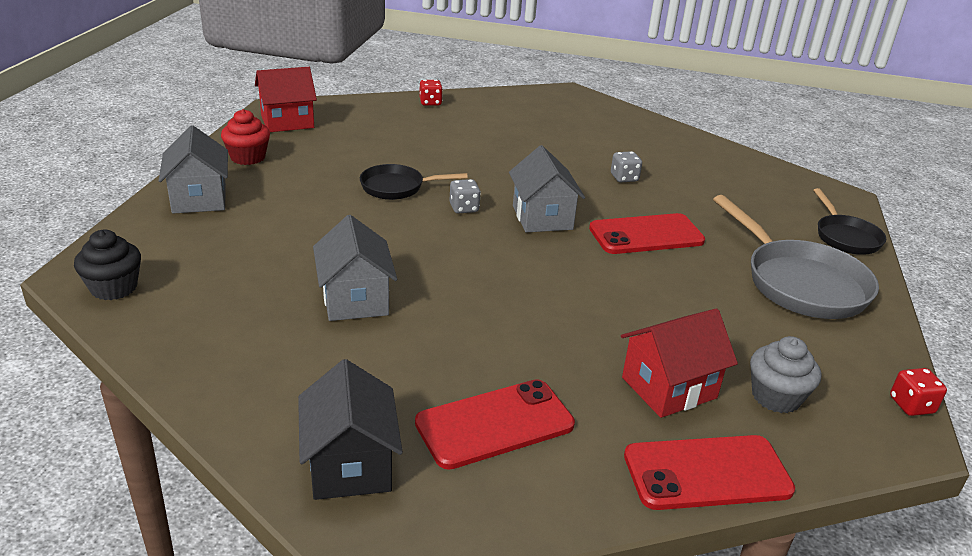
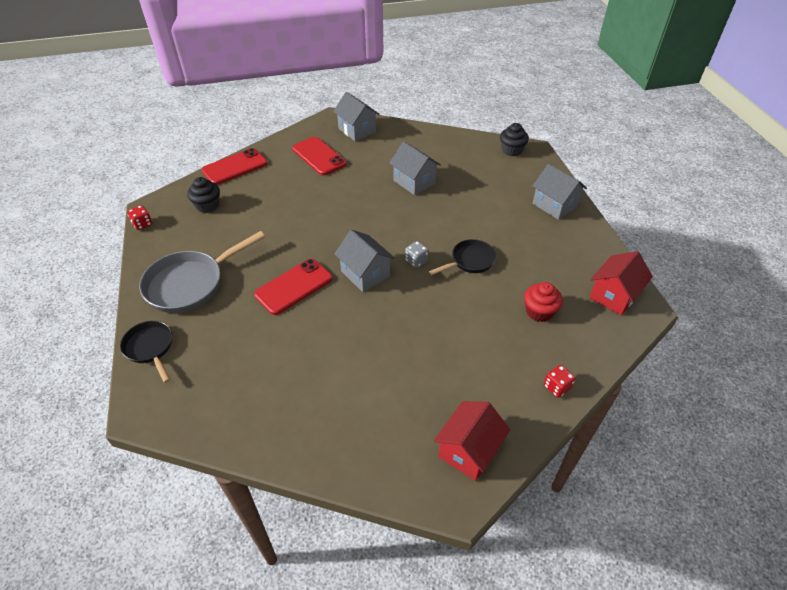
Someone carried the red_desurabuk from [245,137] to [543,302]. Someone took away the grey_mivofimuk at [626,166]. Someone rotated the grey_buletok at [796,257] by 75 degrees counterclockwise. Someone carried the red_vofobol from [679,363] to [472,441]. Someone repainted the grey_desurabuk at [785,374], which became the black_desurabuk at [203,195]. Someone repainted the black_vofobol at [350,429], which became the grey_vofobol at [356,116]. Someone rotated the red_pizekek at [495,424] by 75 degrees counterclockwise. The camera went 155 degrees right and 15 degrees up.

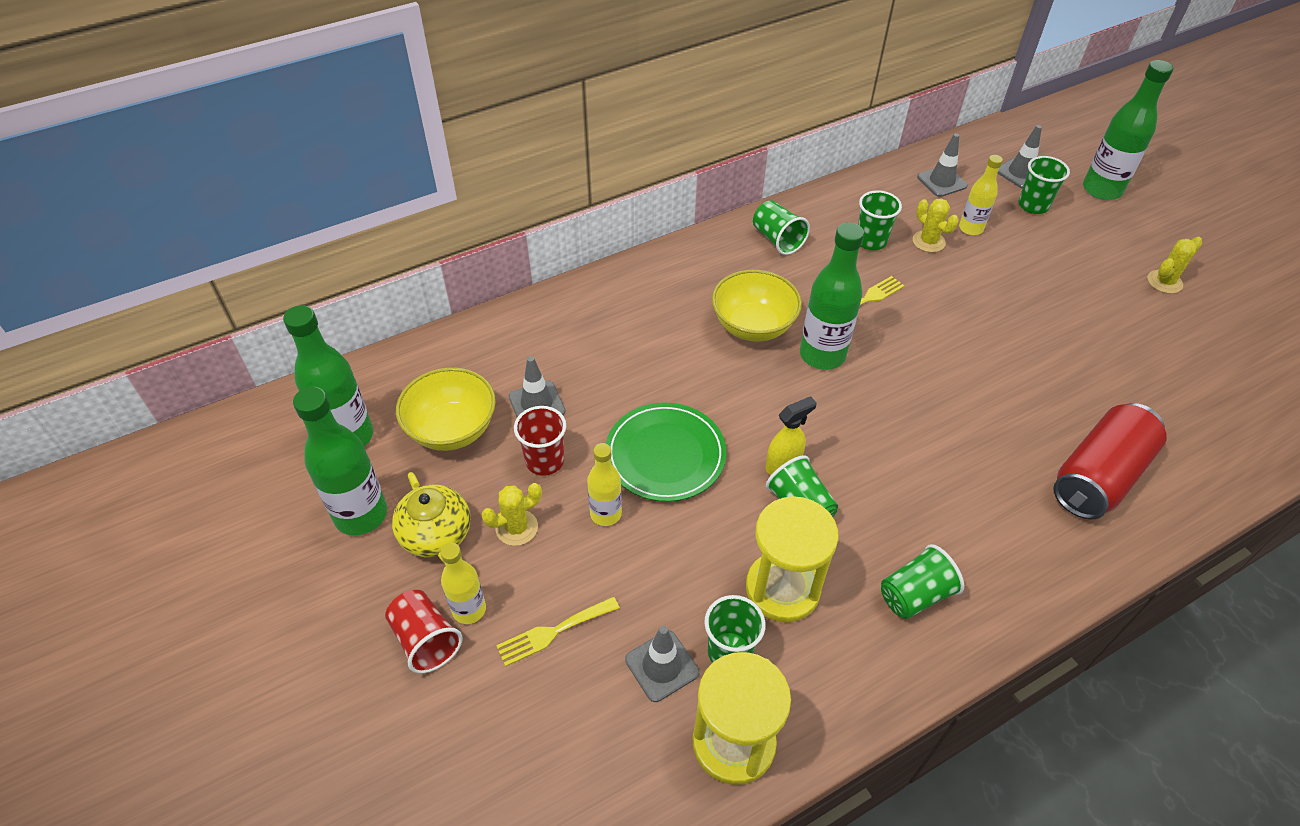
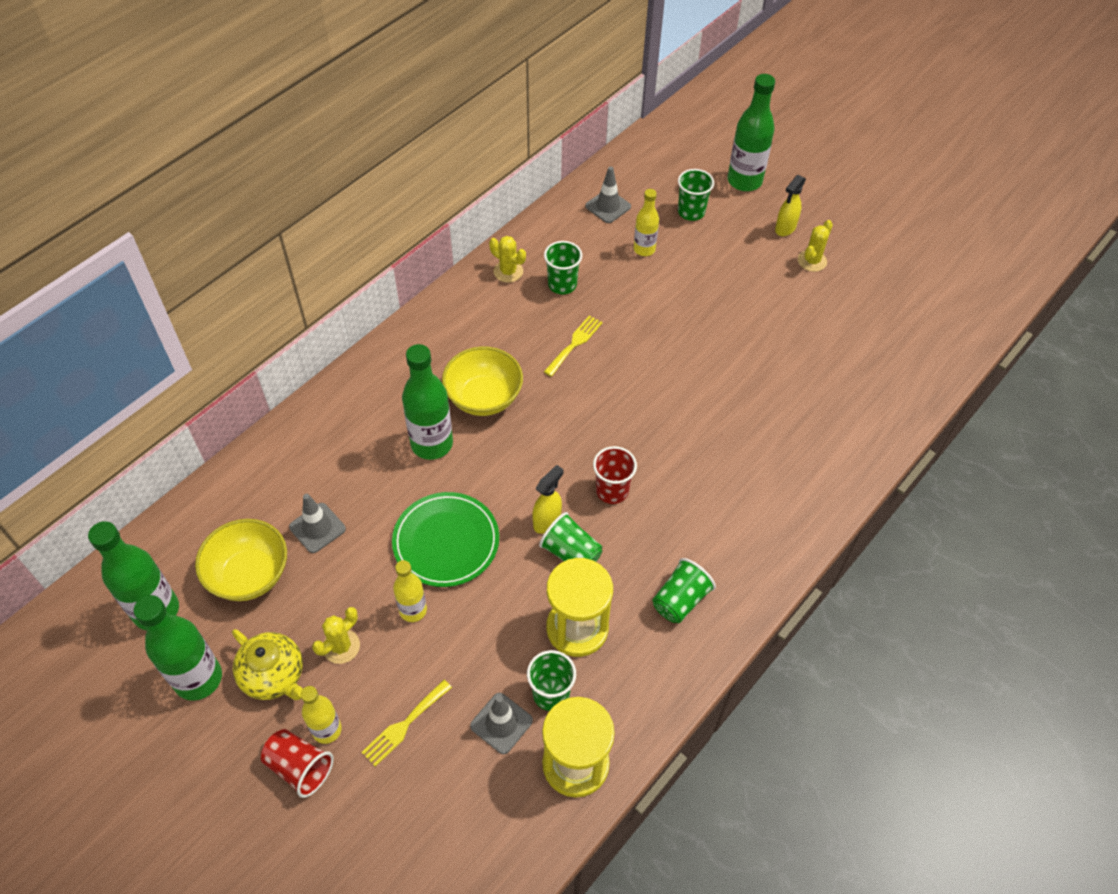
Someone took away the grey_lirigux at [1019,157]. Someone carried the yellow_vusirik from [936,225] to [507,259]. Someone took away the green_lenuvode at [781,227]. Someone carried the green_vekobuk from [832,296] to [427,402]. Someone took away the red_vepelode at [1110,461]. Someone carried the red_lenuvode from [540,441] to [615,475]. Someone put down the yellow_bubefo at [790,205]. The camera went 20 degrees left and 5 degrees up.

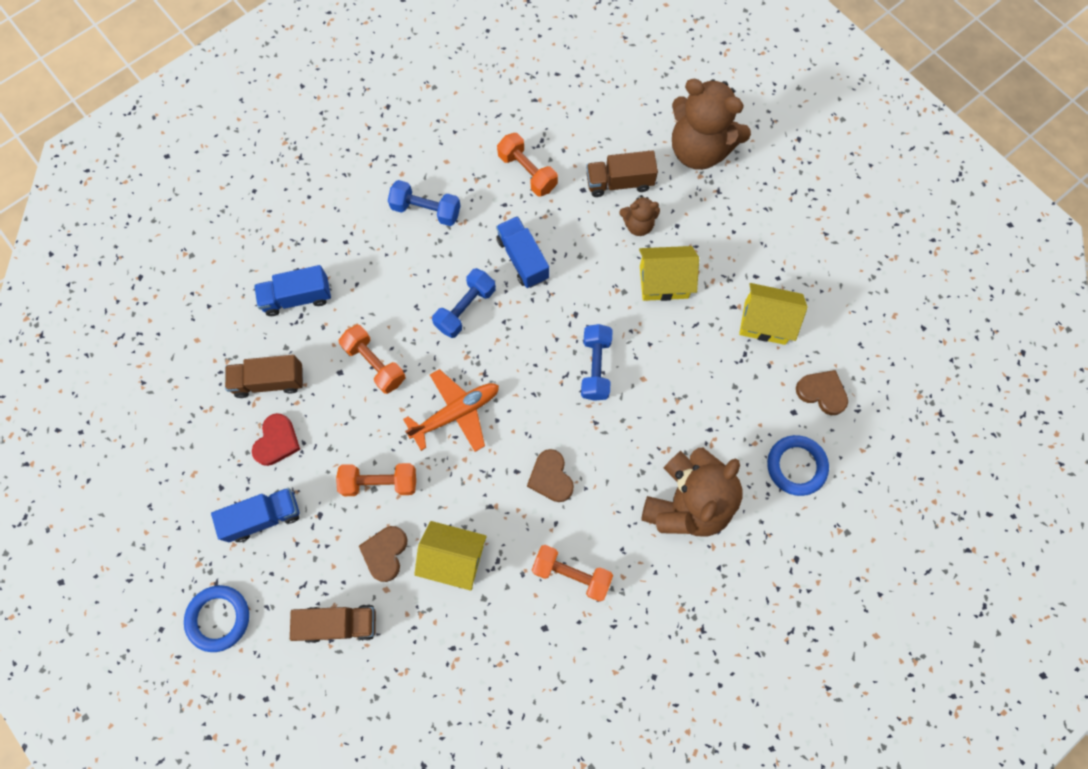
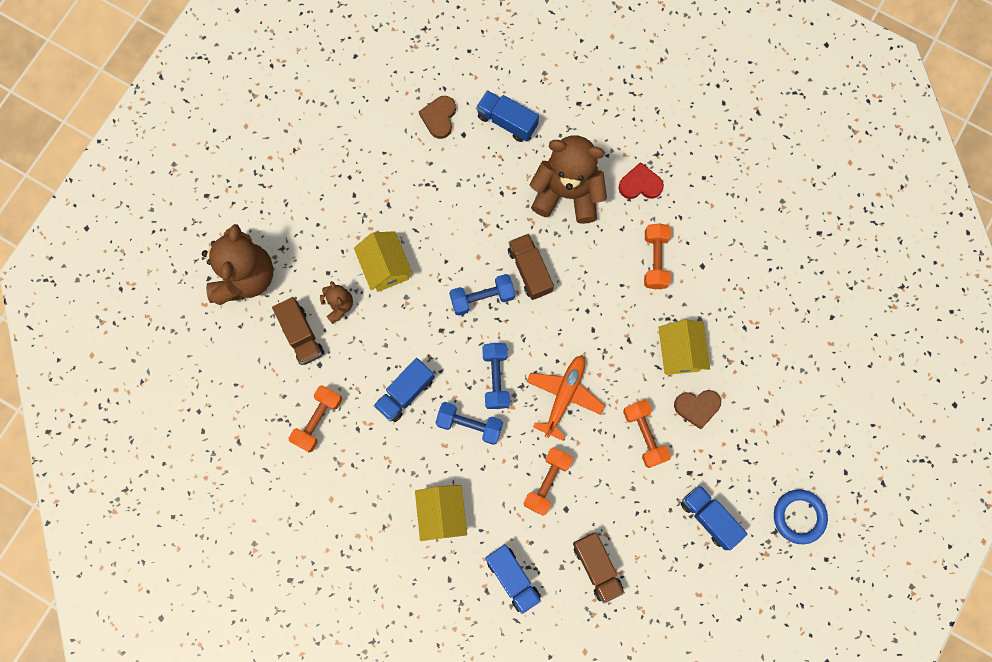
Someone carried the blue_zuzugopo from [424,203] to [496,376]. Someone carried the yellow_vofobol from [773,314] to [441,513]. Someone rotated the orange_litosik at [451,410] by 75 degrees clockwise. Someone carried the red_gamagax from [276,439] to [641,180]. Someone swapped the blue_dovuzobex at [798,465] for the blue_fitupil at [507,116]. Someone took away the brown_gamagax at [550,475]. Someone carried the brown_fitupil from [333,624] to [531,267]. The camera went 110 degrees left and 5 degrees up.

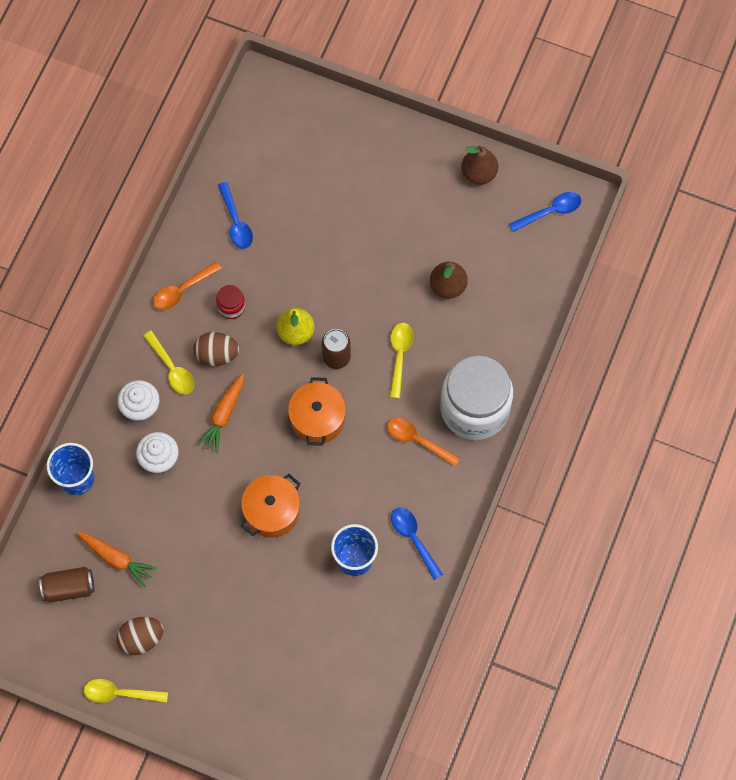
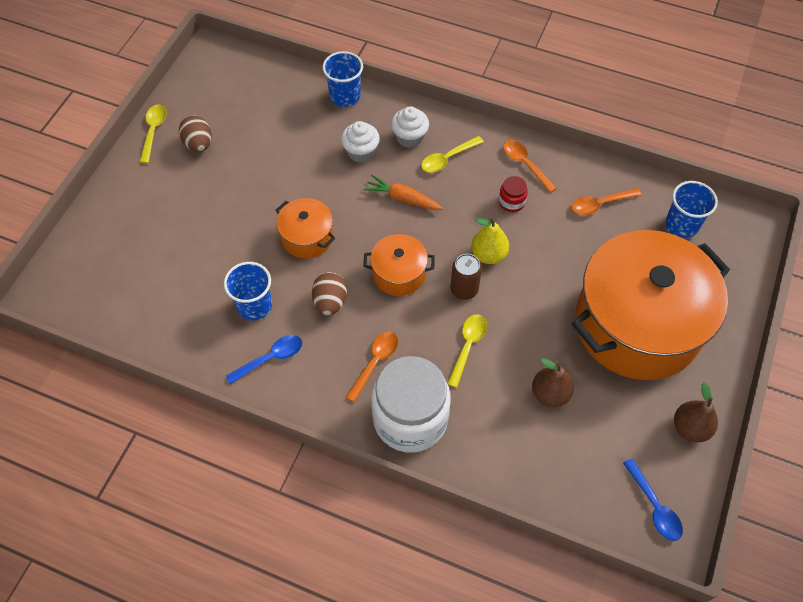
Someone repainted the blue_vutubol at [235,215], which became the orange_vutubol at [606,201]. Someone rotated the yellow_vutubol at [401,360] by 75 degrees counterclockwise. Someone carried the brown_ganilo from [216,349] to [329,294]. Someone took away the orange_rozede at [117,559]. Someone took away the brown_vepelode at [67,584]. Someone put down the blue_lenuvode at [691,210]. Someone put down the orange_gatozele at [651,305]. The camera went 90 degrees right and 10 degrees down.

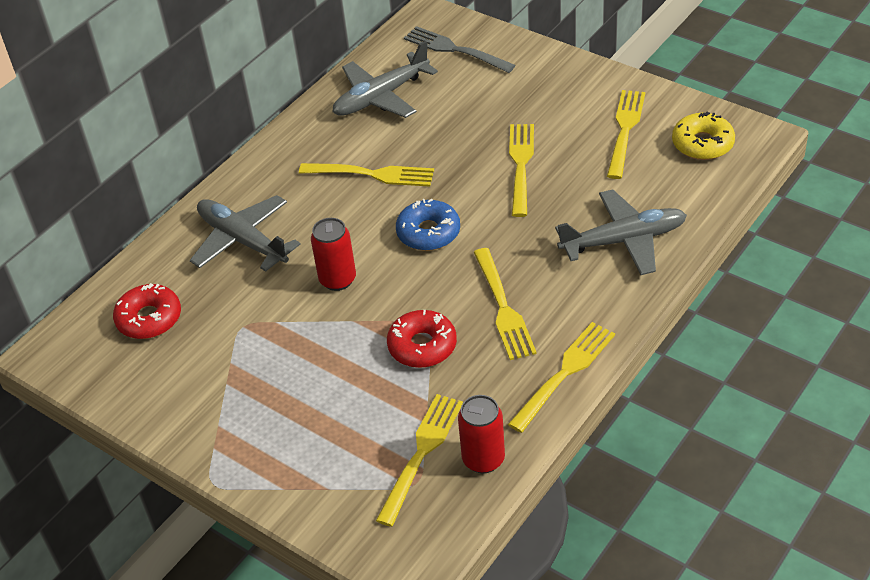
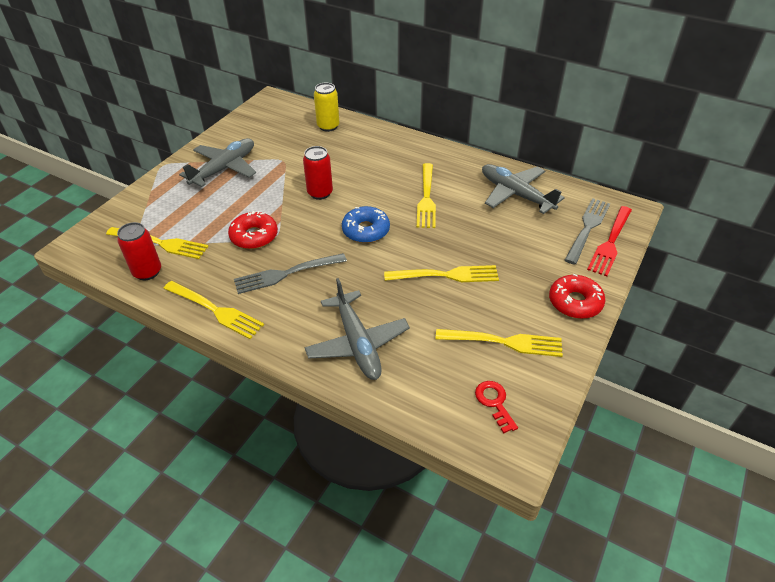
Someone swapped the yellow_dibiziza at [703,136] for the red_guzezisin at [496,407]. Someone carried the grey_litosik from [245,233] to [217,162]. Someone repainted the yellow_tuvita at [505,304], which became the grey_tuvita at [290,273]. Someone carried the red_dibiziza from [147,311] to [577,296]. Someone put down the yellow_vepelode at [327,107]. Someone put down the red_tuvita at [609,241]. The camera went 80 degrees right and 0 degrees up.

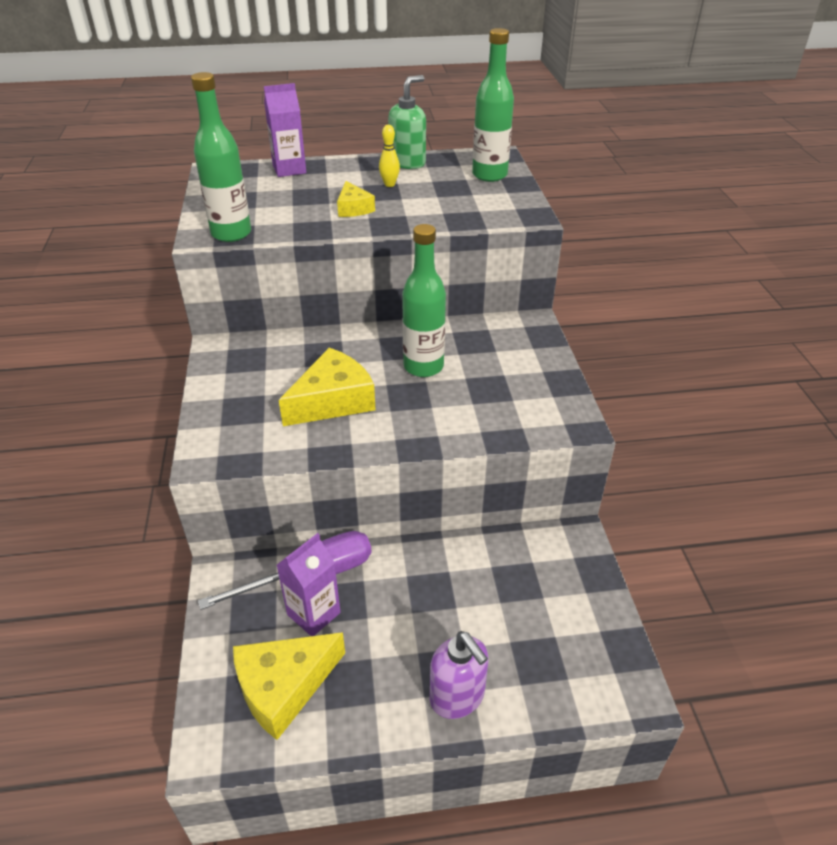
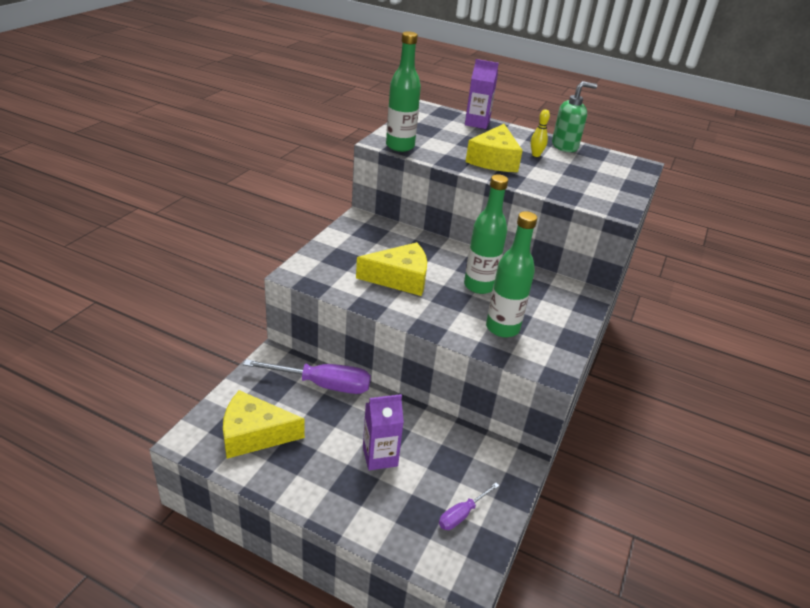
Someone carried the green_vekobuk from [493,105] to [511,274]. Someone scaled the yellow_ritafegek at [356,199] by 1.81. Someone carried the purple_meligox from [309,584] to [383,432]. Someone took away the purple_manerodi at [459,675]. Someone put down the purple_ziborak at [469,506]. The camera went 30 degrees right and 5 degrees down.

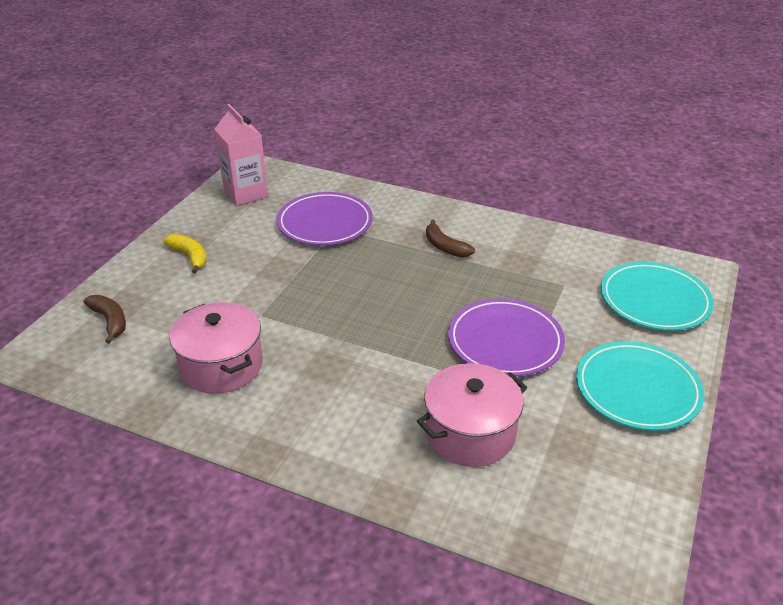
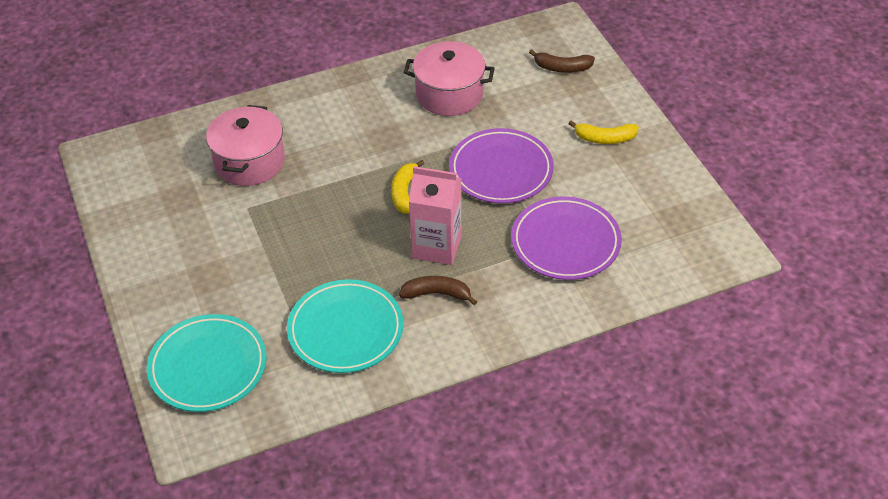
Someone carried the pink_meligox from [241,155] to [435,215]. Someone carried the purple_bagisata from [506,337] to [501,166]. Someone carried the turquoise_bagisata from [640,386] to [345,326]. Someone put down the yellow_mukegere at [408,187]. The camera went 135 degrees right and 10 degrees up.

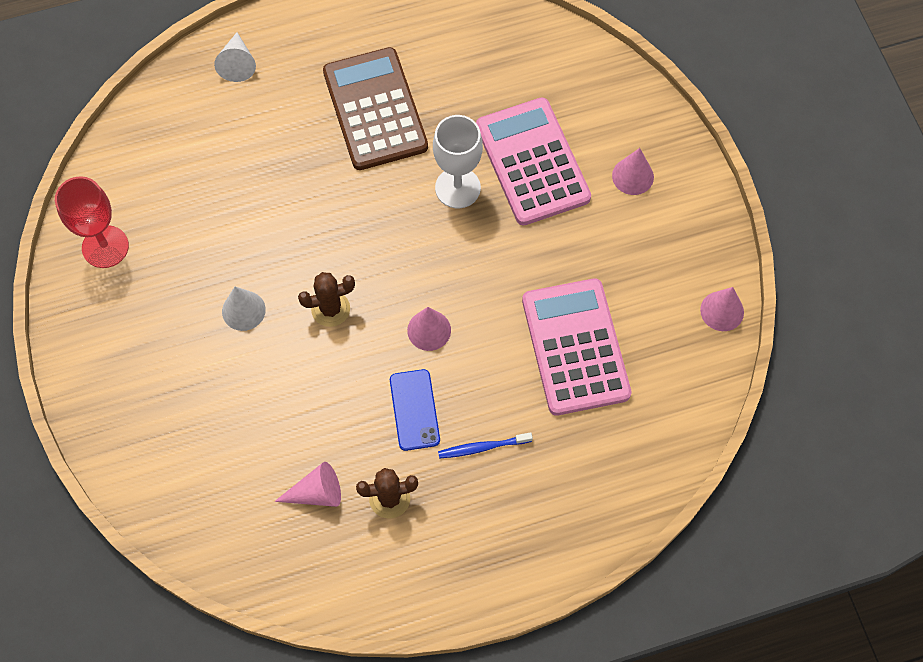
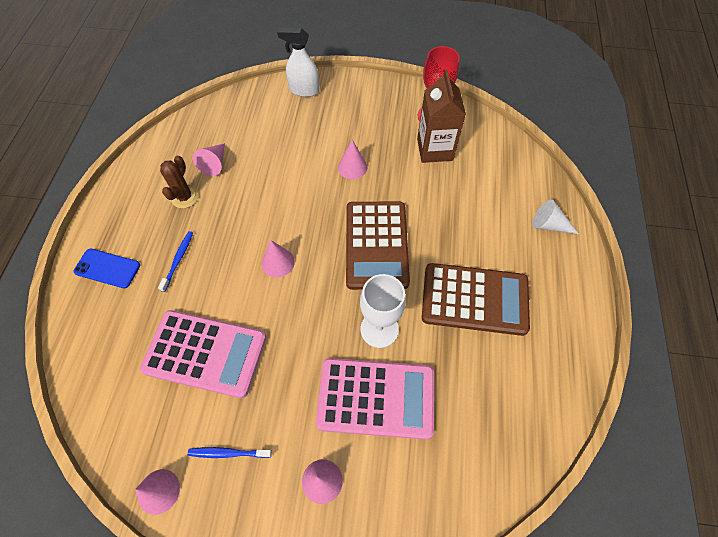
Someone took away the brown_vusirik at [326,299]. Someone repainted the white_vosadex at [244,309], which became the pink_vosadex at [352,159]. Someone carried the blue_pizekek from [415,410] to [107,268]. Someone put down the white_bubefo at [298,62]. Someone put down the brown_meligox at [441,116]. Someone put down the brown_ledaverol at [378,246]. Someone put down the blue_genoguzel at [230,452]. The camera went 115 degrees right and 5 degrees down.

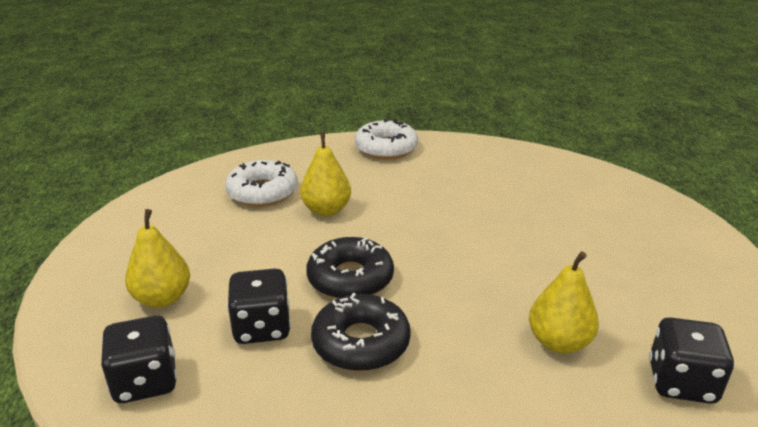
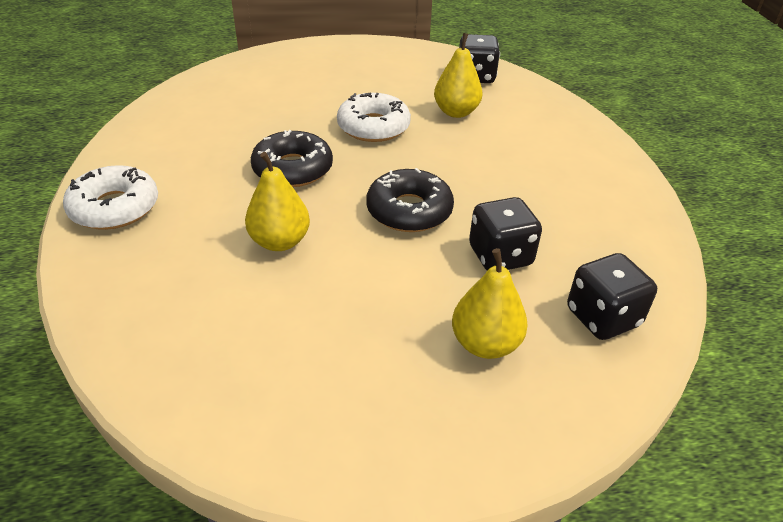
Someone carried the white_dibiziza from [261,183] to [374,117]. Someone carried the black_dibiziza from [361,332] to [292,158]. The camera went 100 degrees left and 10 degrees up.

